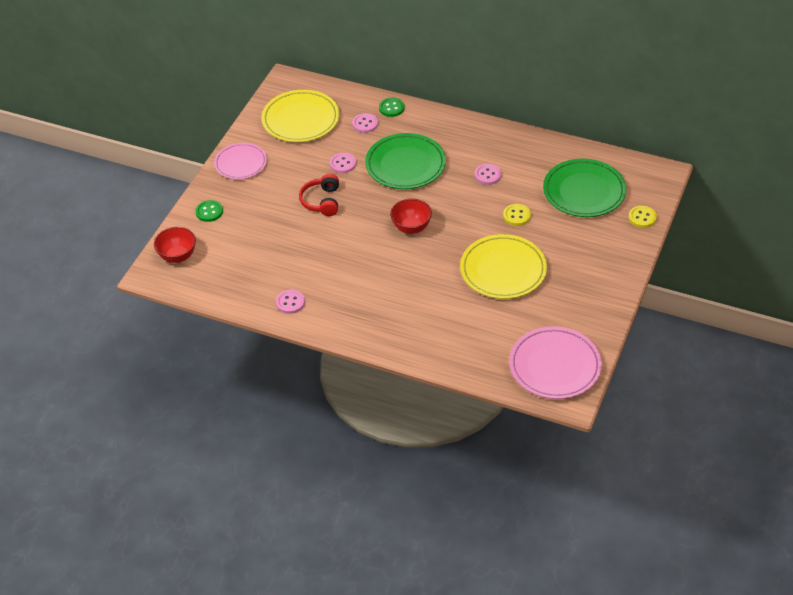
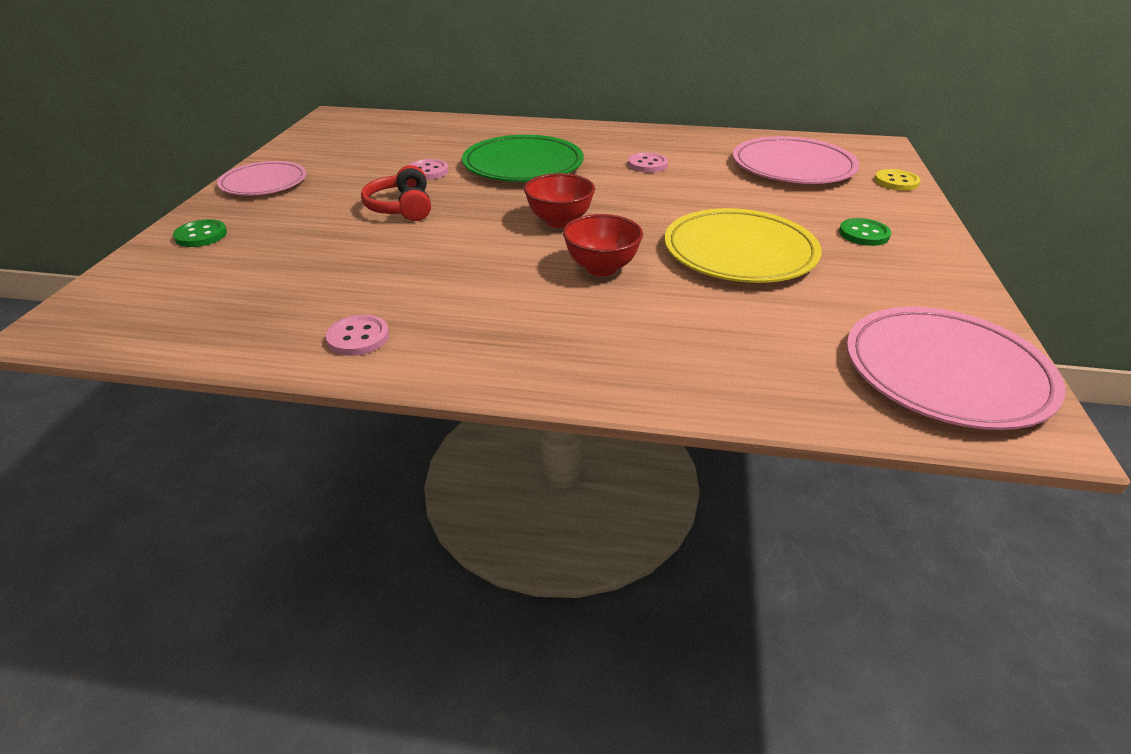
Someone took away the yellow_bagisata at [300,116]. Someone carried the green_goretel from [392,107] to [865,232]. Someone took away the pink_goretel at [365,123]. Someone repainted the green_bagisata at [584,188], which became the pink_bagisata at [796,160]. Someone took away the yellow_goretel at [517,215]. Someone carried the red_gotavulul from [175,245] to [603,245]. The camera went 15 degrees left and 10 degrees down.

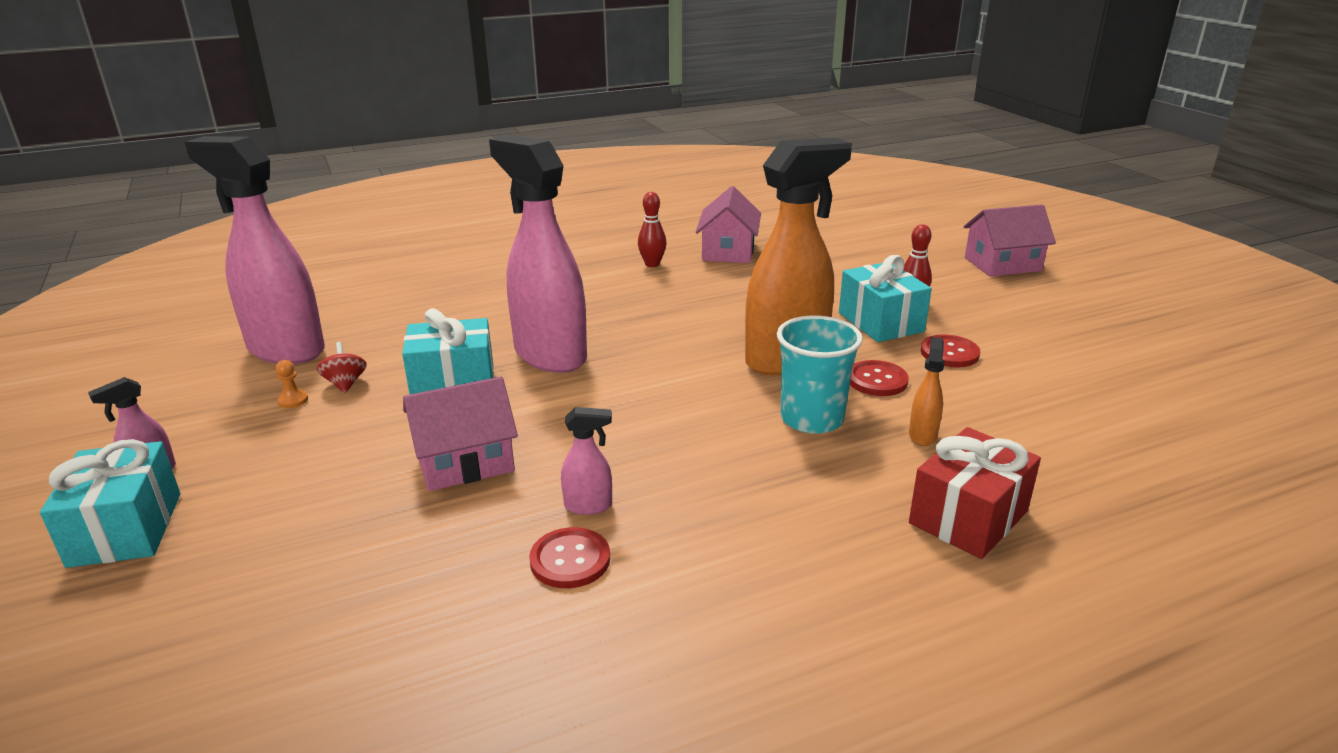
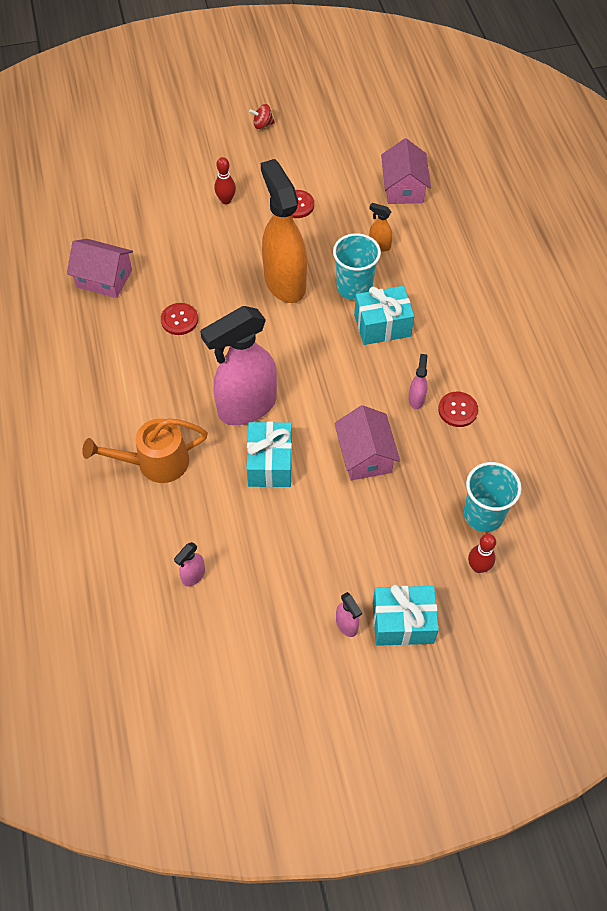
Someone scaled the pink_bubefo at [255,250] by 0.40. Someone carried the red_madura from [652,229] to [482,553]. Someone carried the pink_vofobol from [1009,240] to [406,171]. Someone carried the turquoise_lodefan from [885,298] to [384,315]. Someone carried the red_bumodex from [342,367] to [262,116]. Someone took away the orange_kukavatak at [292,384]. Someone carried the red_goretel from [879,378] to [179,319]. Someone took away the red_lodefan at [975,493]. Someone put down the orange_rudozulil at [145,450]. Someone put down the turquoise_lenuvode at [493,497]. The camera went 80 degrees left and 30 degrees up.

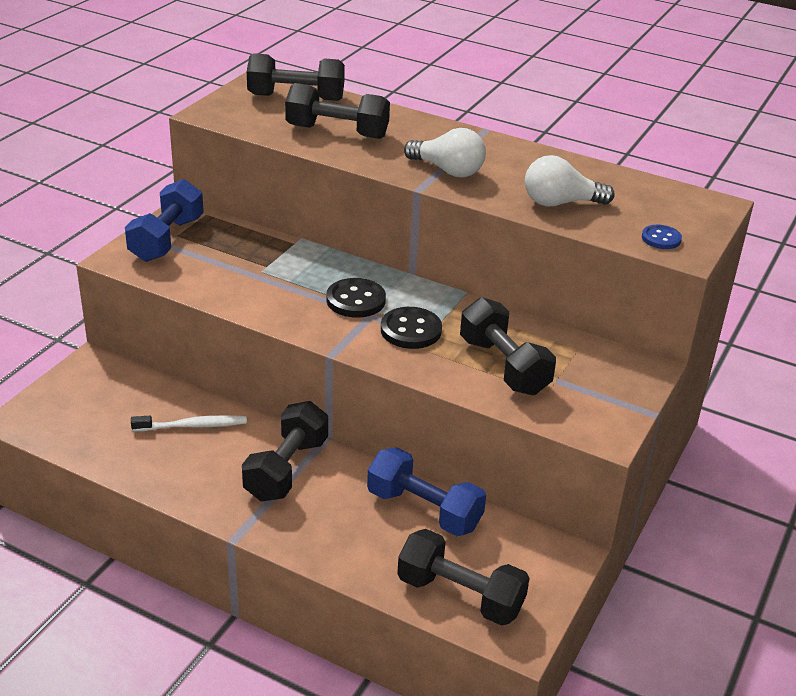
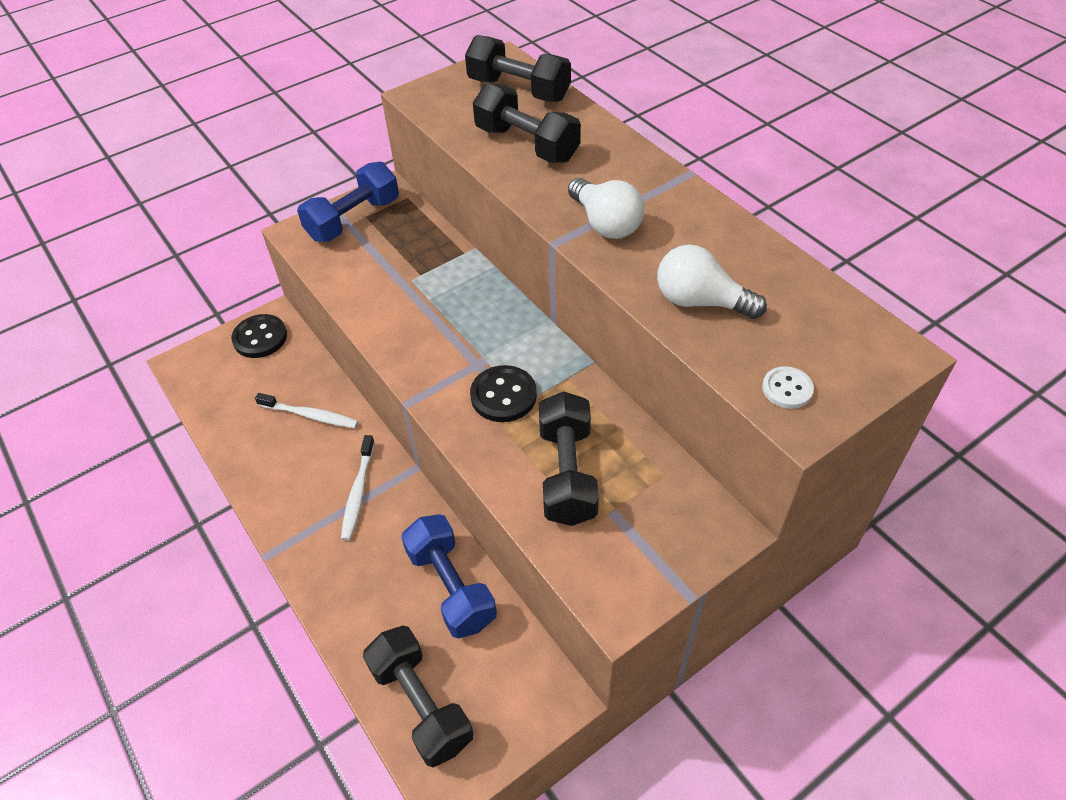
Someone repainted the blue_goretel at [662,237], which became the white_goretel at [788,387]. Someone carried the black_goretel from [356,298] to [259,336]. Someone swapped the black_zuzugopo at [285,451] for the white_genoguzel at [358,488]. The camera went 30 degrees right and 15 degrees up.

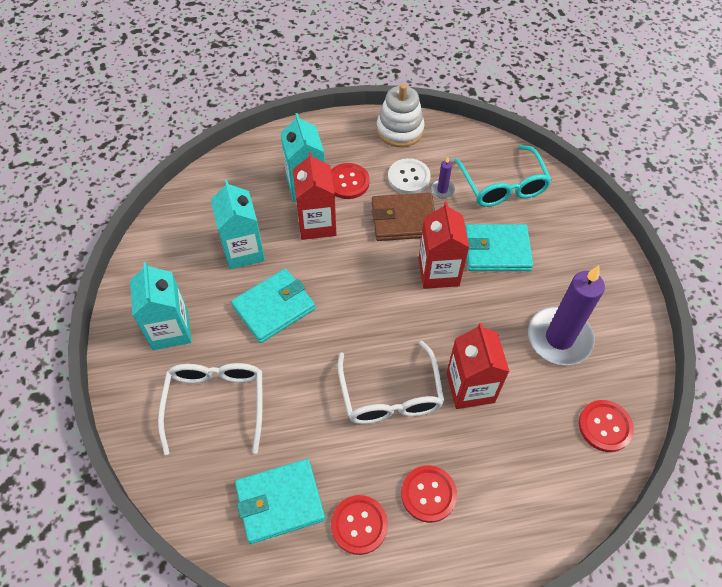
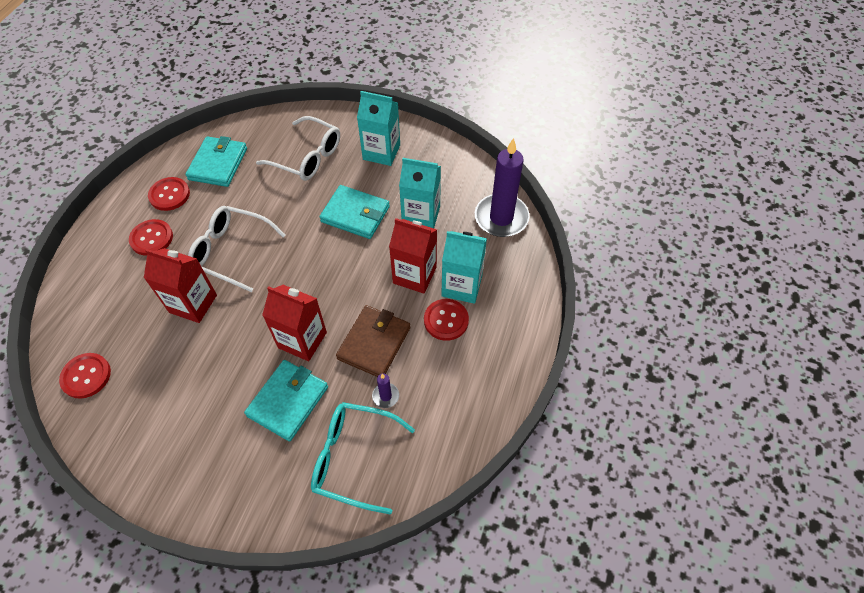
Someone took away the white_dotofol at [401,115]. Someone took away the white_goretel at [409,176]. Someone carried the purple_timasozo from [566,315] to [502,187]. Someone rotated the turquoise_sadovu at [273,305] by 60 degrees counterclockwise. The camera went 120 degrees right and 0 degrees up.

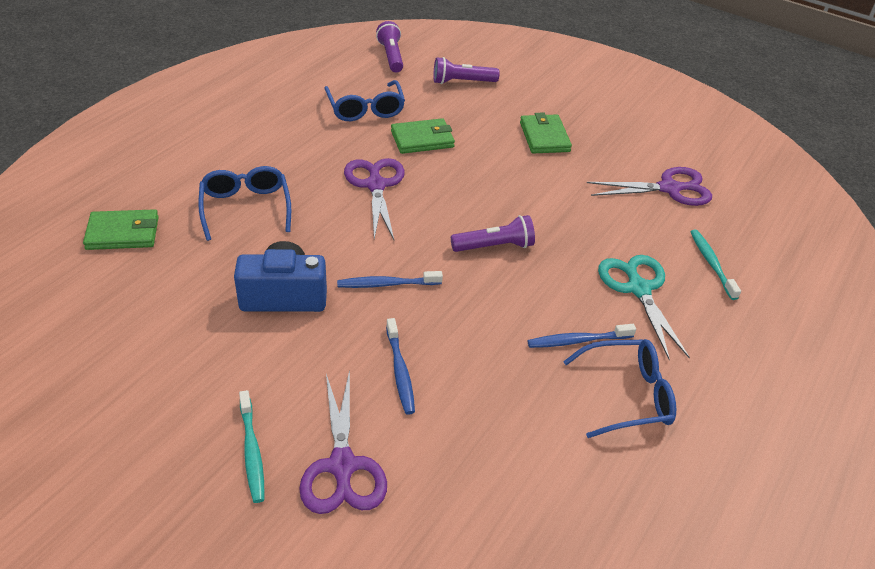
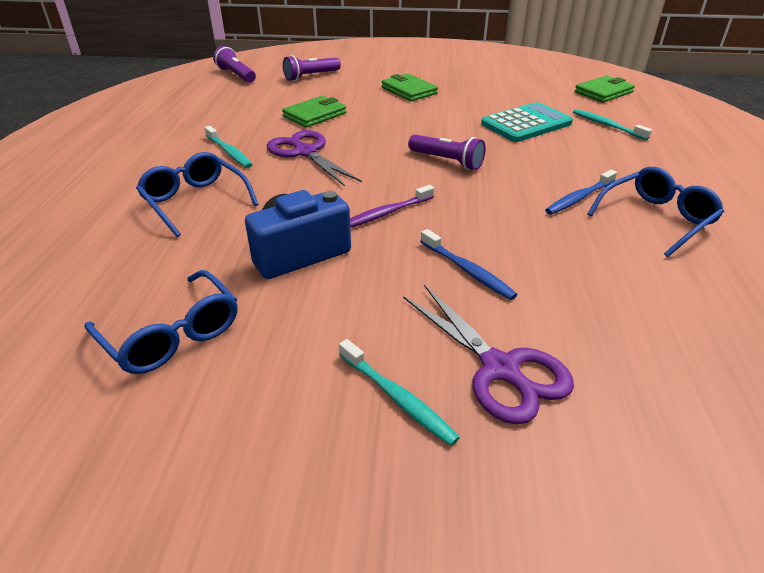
Someone carried the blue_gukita from [365,100] to [161,322]. Someone took away the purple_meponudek at [649,186]. Someone carried the green_sadovu from [121,229] to [605,89]. Someone rotated the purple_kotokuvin at [493,233] by 75 degrees clockwise. Someone took away the turquoise_meponudek at [644,307]. Someone repainted the blue_genoguzel at [390,279], which became the purple_genoguzel at [392,206]. Someone put down the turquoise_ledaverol at [527,122]. Someone put down the turquoise_genoguzel at [228,147]. The camera went 25 degrees left and 5 degrees down.

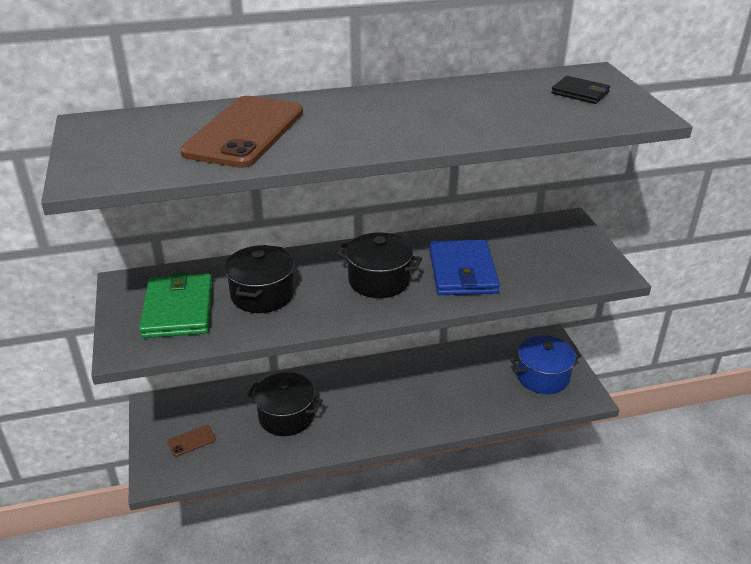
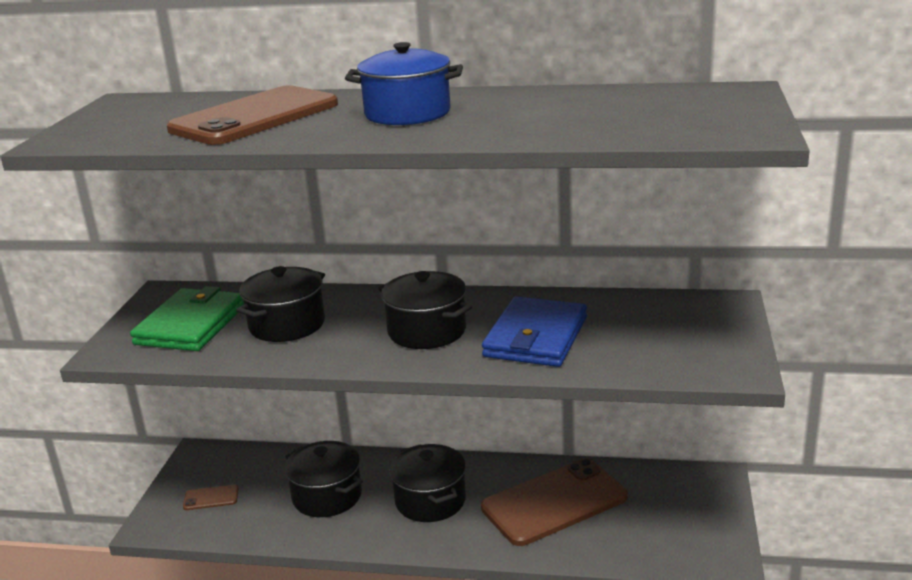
Someone took away the black_sadovu at [580,90]. Someone carried the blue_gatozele from [546,364] to [404,83]. Someone put down the black_gatozele at [427,483]. Someone put down the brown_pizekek at [554,502]. The camera went 25 degrees right and 10 degrees down.

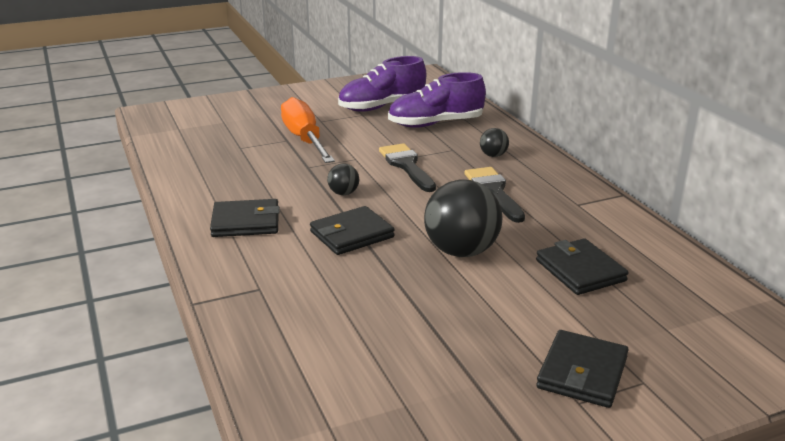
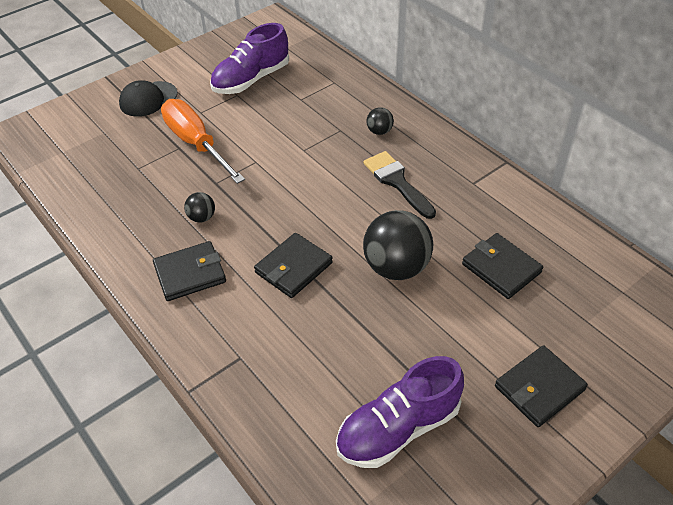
Someone carried the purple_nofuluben from [437,100] to [400,412]. Someone took away the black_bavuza at [407,167]. Someone carried the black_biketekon from [343,179] to [199,207]. Someone rotated the black_sadovu at [582,369] by 45 degrees clockwise. Someone put down the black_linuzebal at [148,98]. The camera went 15 degrees left and 20 degrees up.

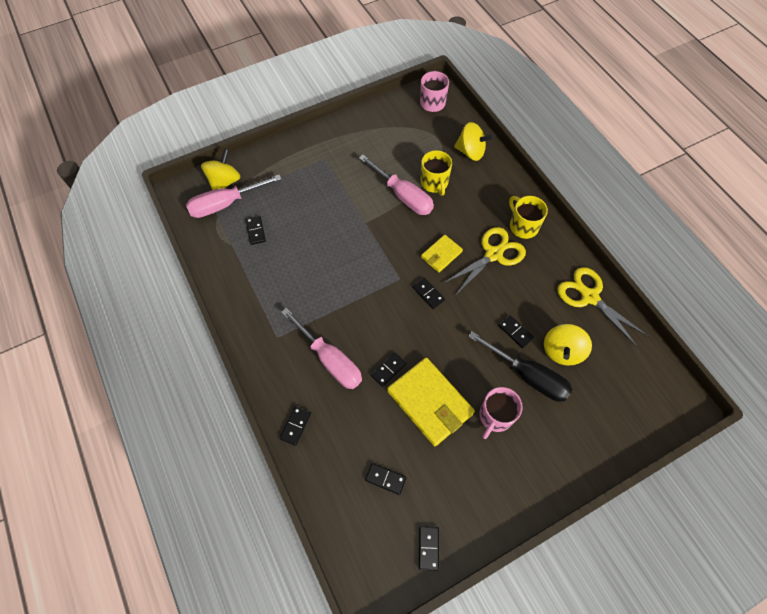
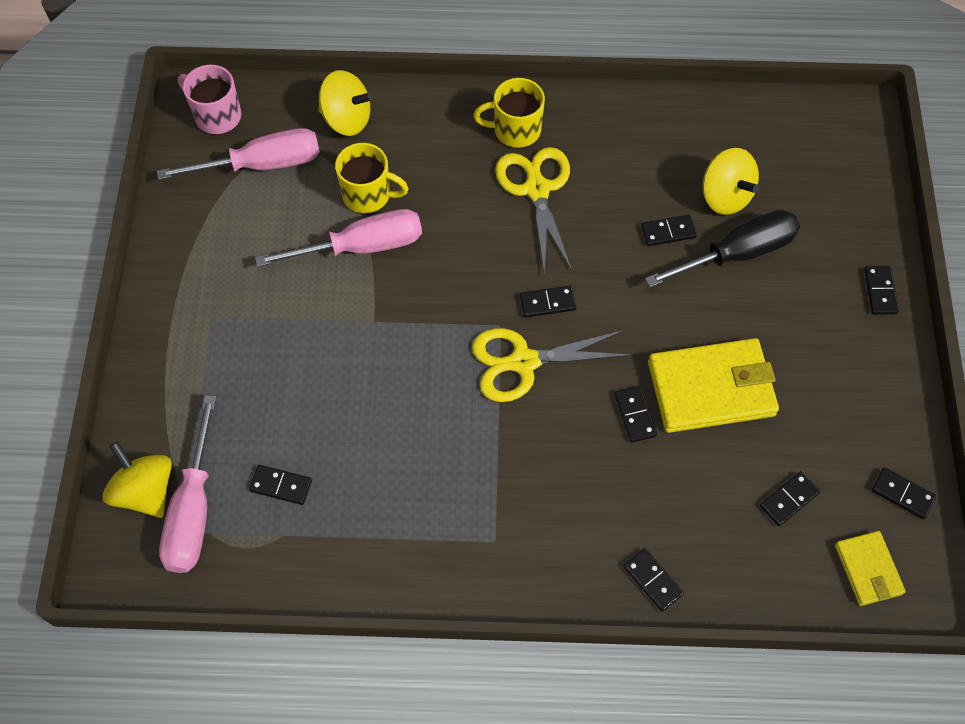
Someone rotated the yellow_bumodex at [474,141] by 60 degrees clockwise. Someone carried the yellow_sadovu from [442,253] to [870,568]. Someone carried the yellow_meponudek from [602,307] to [552,365]. Someone carried the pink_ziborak from [321,348] to [238,154]. Someone took away the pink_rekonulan at [501,413]. Someone put down the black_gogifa at [881,290]. The camera went 60 degrees left and 0 degrees up.

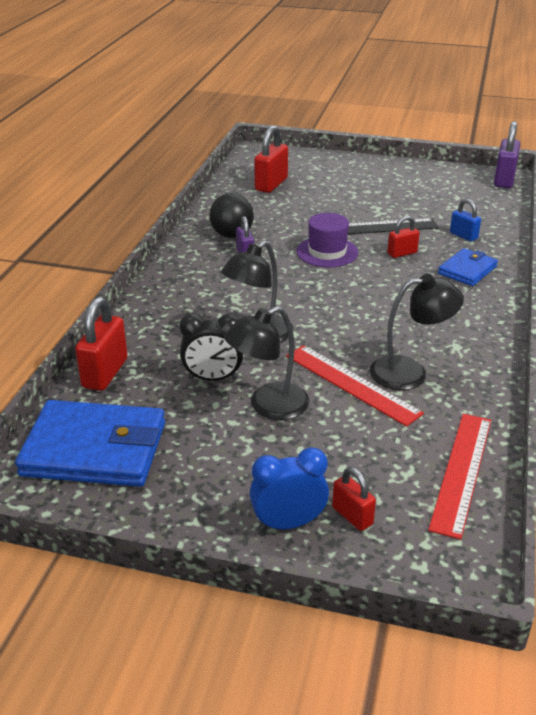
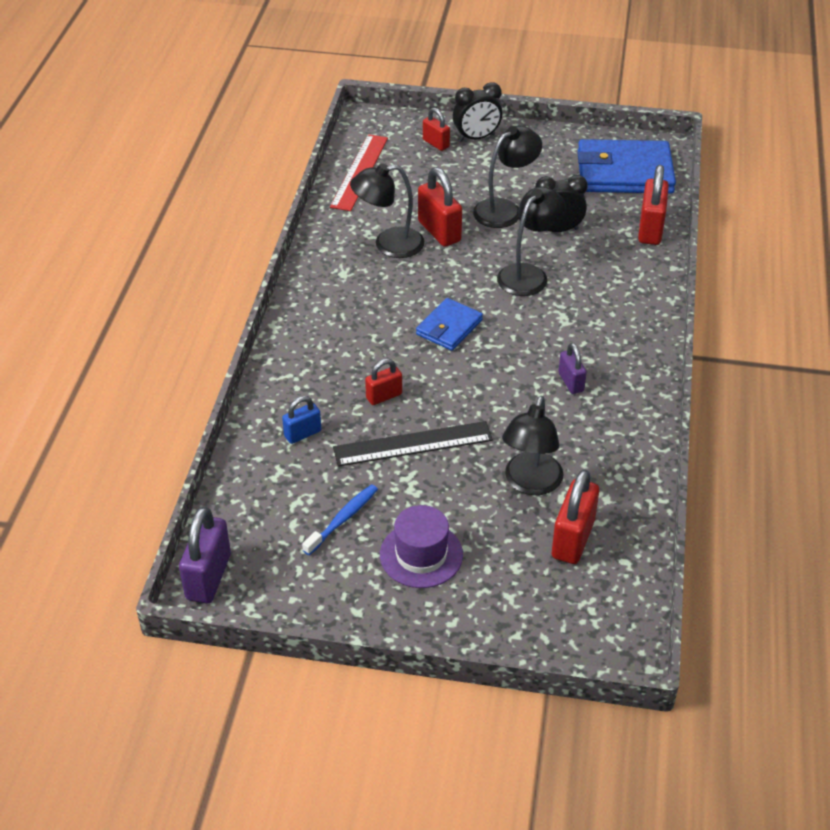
Someone took away the black_biketekon at [231,215]. Someone rotated the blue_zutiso at [465,220] by 75 degrees counterclockwise. Someone carried the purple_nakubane from [327,240] to [421,546]. Someone carried the blue_sadovu from [468,267] to [449,324]. Someone swapped the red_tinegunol at [355,386] for the red_zutiso at [440,207]. Someone repainted the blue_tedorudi at [289,488], which became the black_tedorudi at [477,112]. Someone put down the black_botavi at [533,445]. Someone put down the blue_genoguzel at [340,519]. The camera went 175 degrees right and 10 degrees up.

